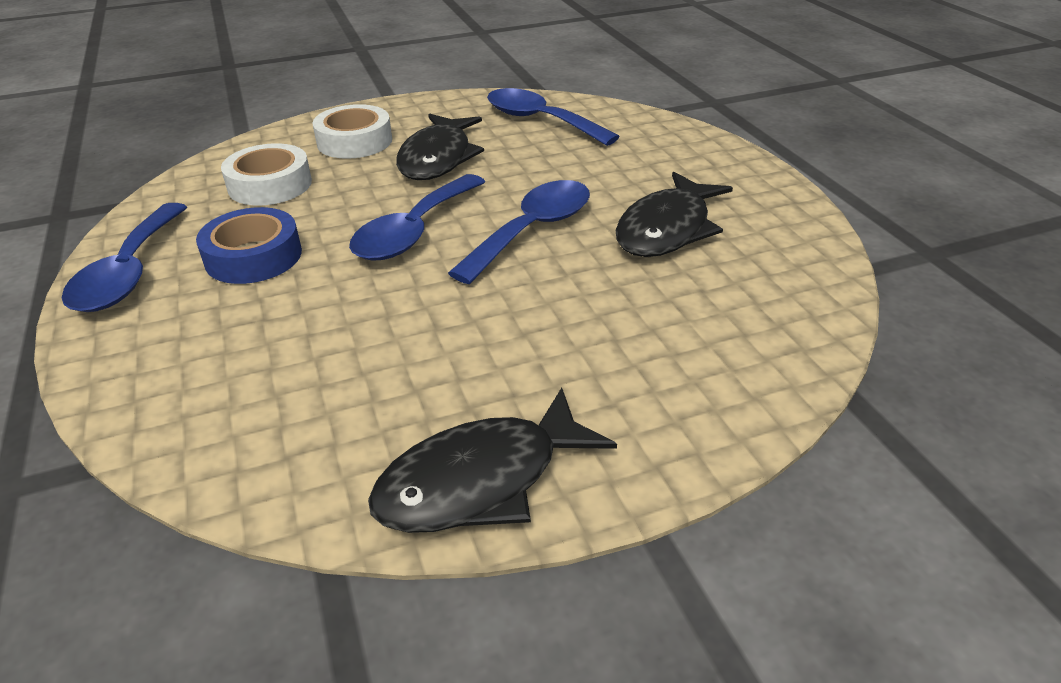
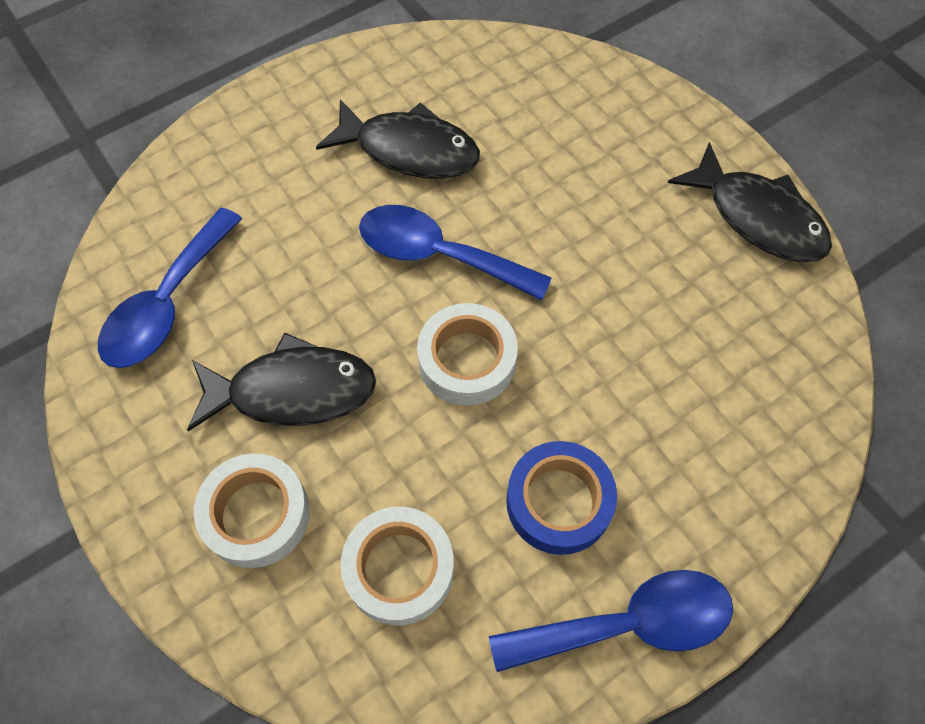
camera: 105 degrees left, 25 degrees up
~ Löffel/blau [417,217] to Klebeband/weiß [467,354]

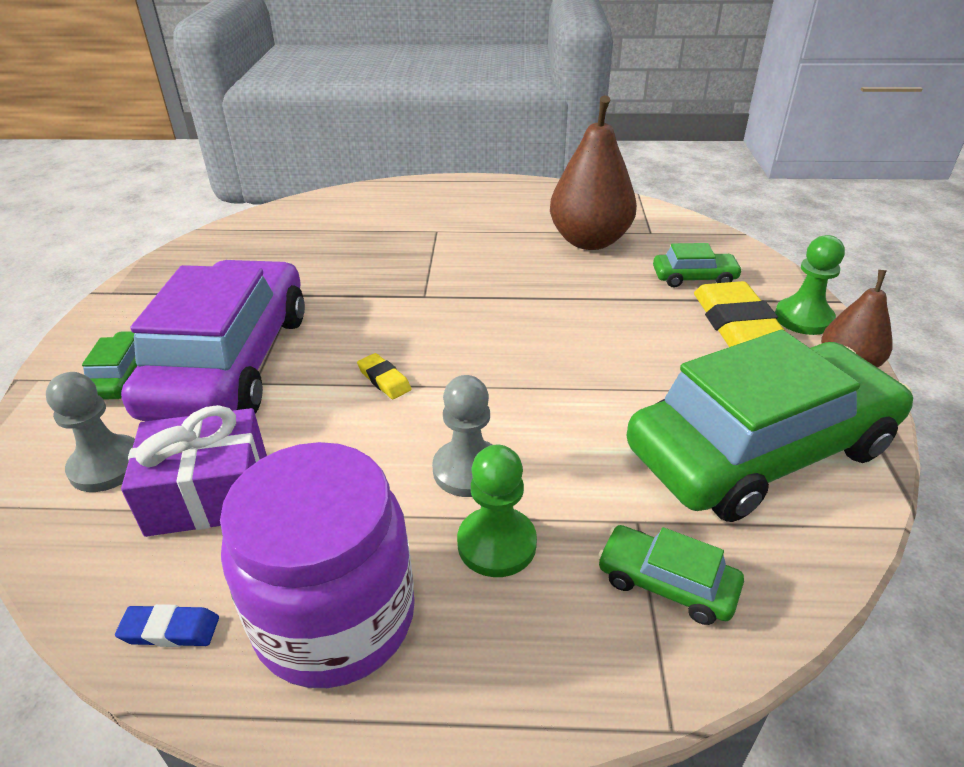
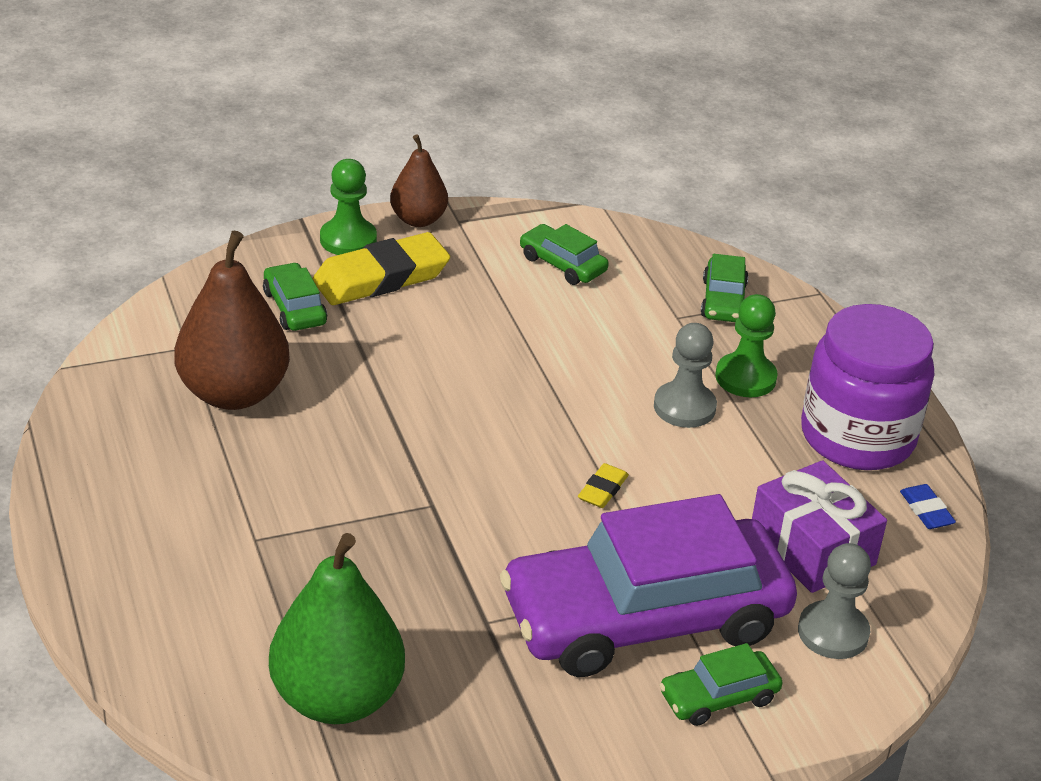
camera: 115 degrees left, 0 degrees up
~ Auto/grün [770,426] = [564,254] x0.41
+ Birne/grün [337,628]

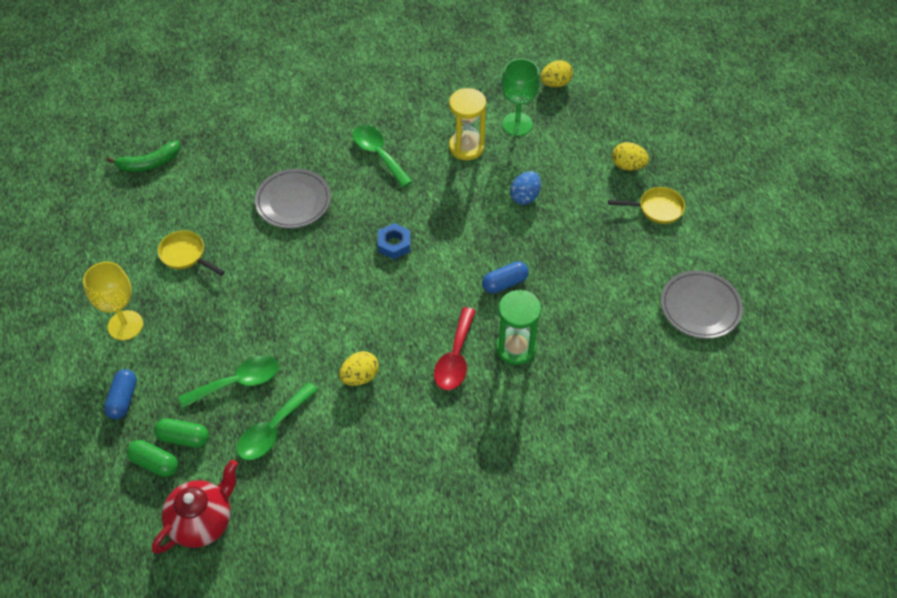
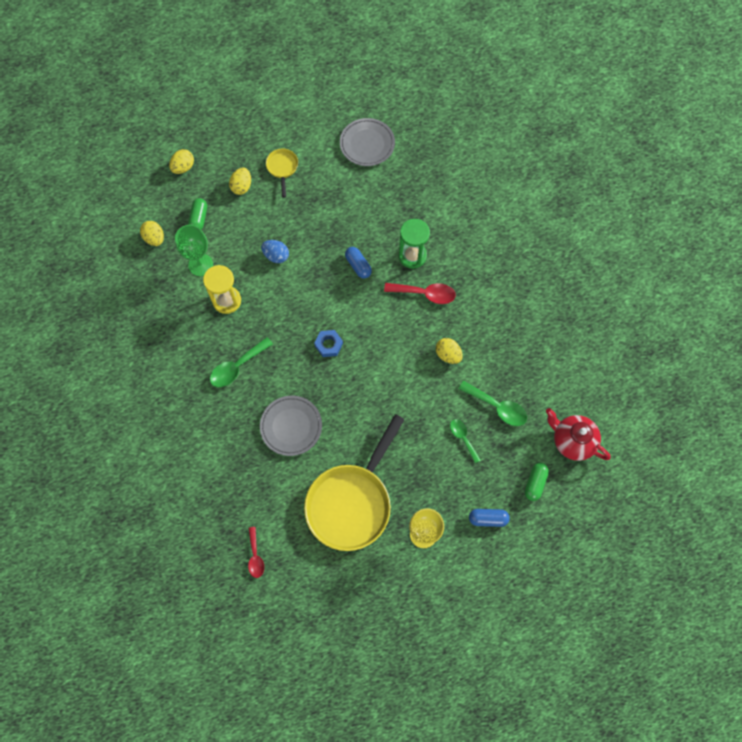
camera: 95 degrees left, 15 degrees up
~ Banane/grün [143,156] to Löffel/rot [256,552]
~ Kapsel/grün [181,433] to [197,214]
~ Pfanne/gelb [191,253] = [354,482] x2.28
~ Löffel/grün [229,382] = [465,441] x0.65
+ Ei/gelb [181,161]

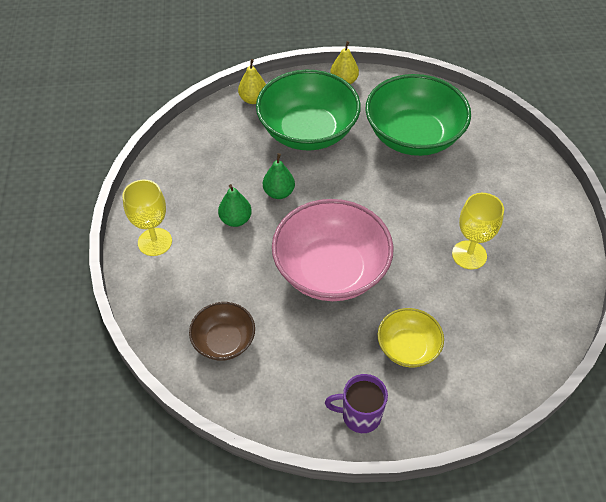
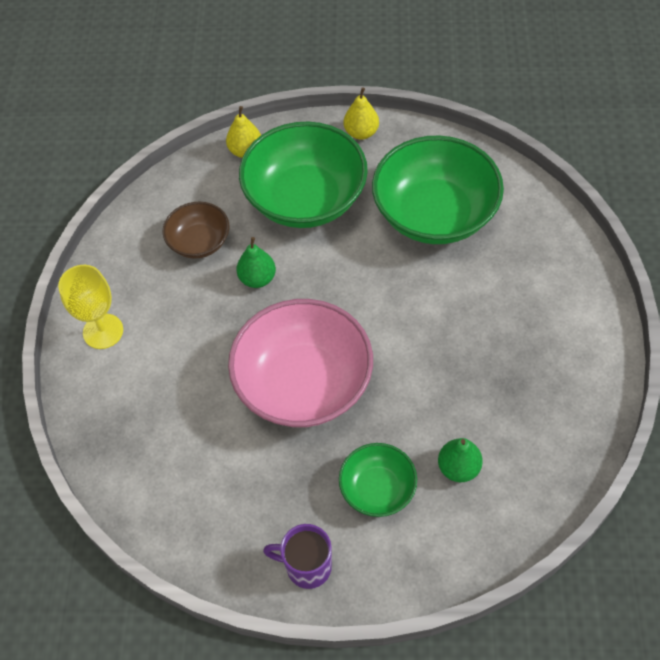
camera: 10 degrees right, 5 degrees up
~ Schüssel/braun [222,331] to [196,230]
~ Birne/grün [235,205] to [460,460]
~ Schüssel/gelb [411,337] to Schüssel/grün [378,480]
- Kelch/gelb [478,231]

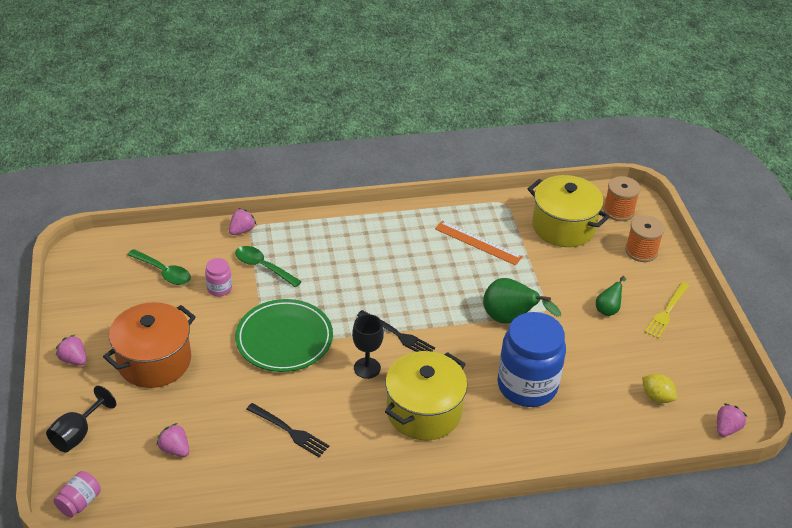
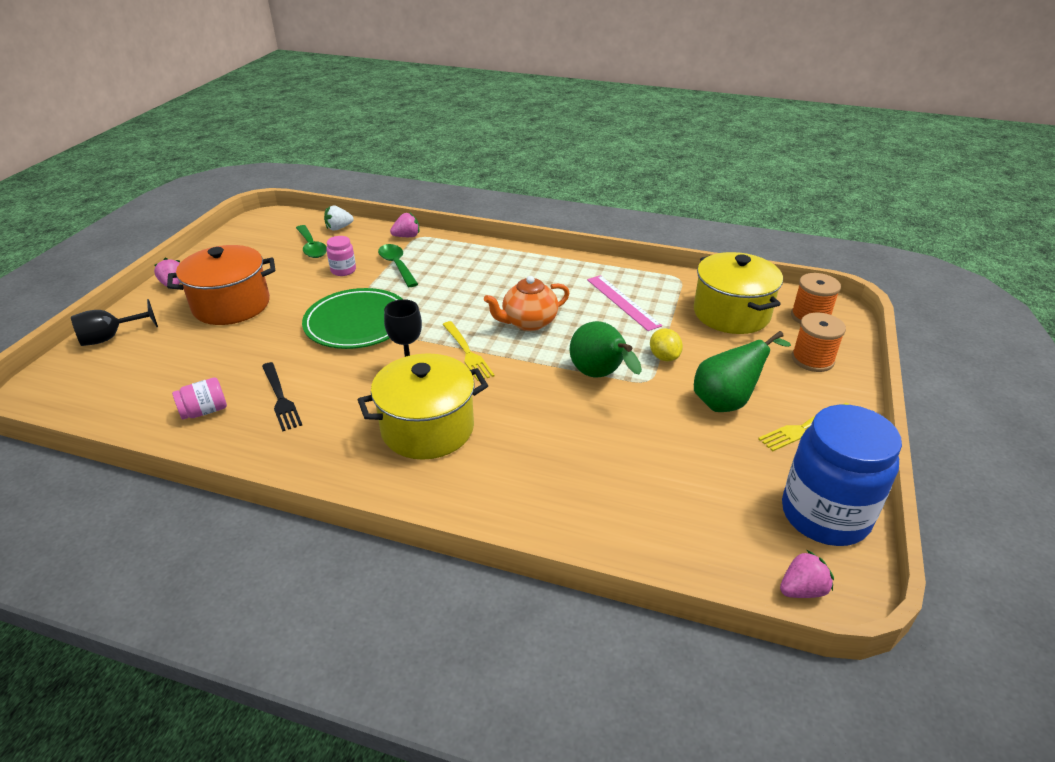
camera: 30 degrees right, 5 degrees down
~ Einmachglas/rosa [77,494] to [199,399]
- Erdbeere/rosa [172,440]
~ Gabel/schwarz [396,331] to Gabel/gelb [468,351]
~ Lineal/orange [479,243] to Lineal/rosa [624,303]
~ Einmachglas/blau [531,359] to [842,475]
~ Birne/grün [611,296] = [742,371] x1.79
~ Zitrone/gelb [659,388] to [666,344]
+ Erdbeere/weiß [339,218]
+ Teekanne/orange [527,303]

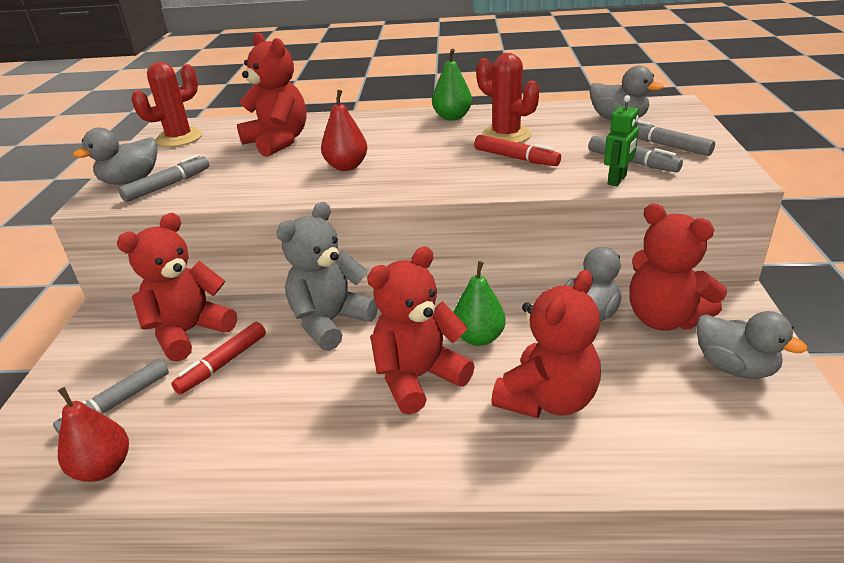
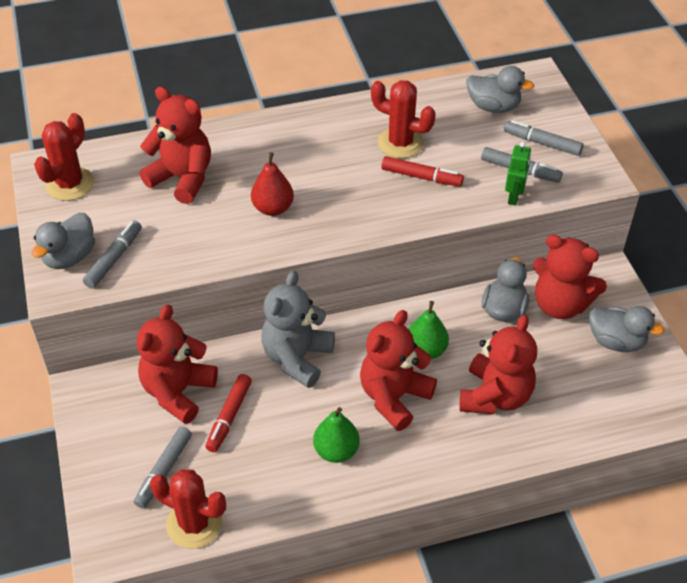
camera: 20 degrees left, 15 degrees up
~ Birne/rot [93,434] to Kaktus/rot [188,509]
~ Birne/grün [452,85] to [336,435]

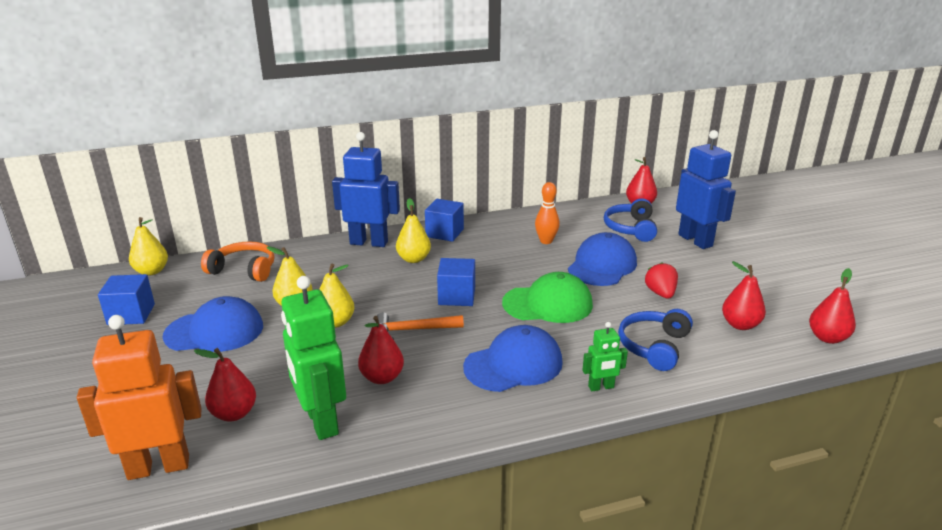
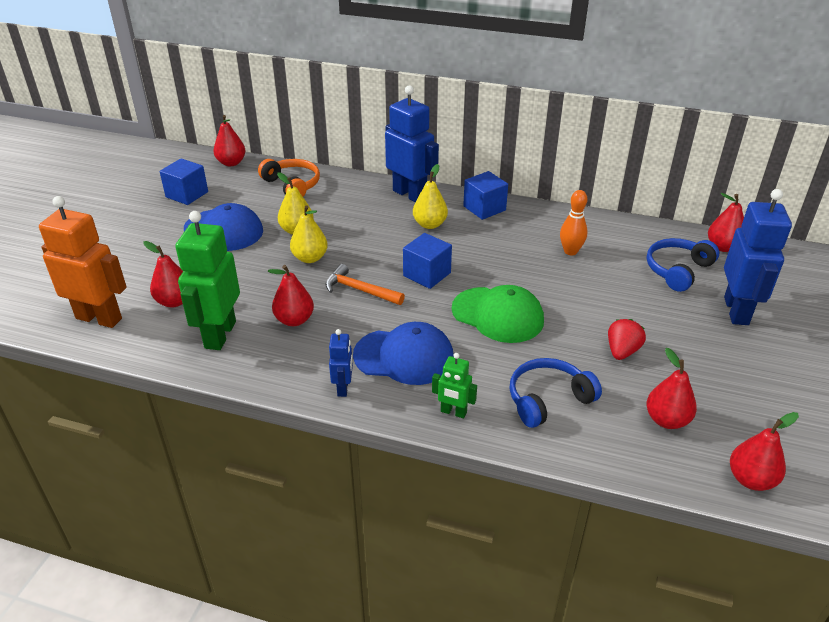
camera: 35 degrees right, 10 degrees up
~ Birne/gelb [148,246] to Birne/rot [229,140]
- Kappe/blau [602,259]
+ Roboter/blau [341,363]

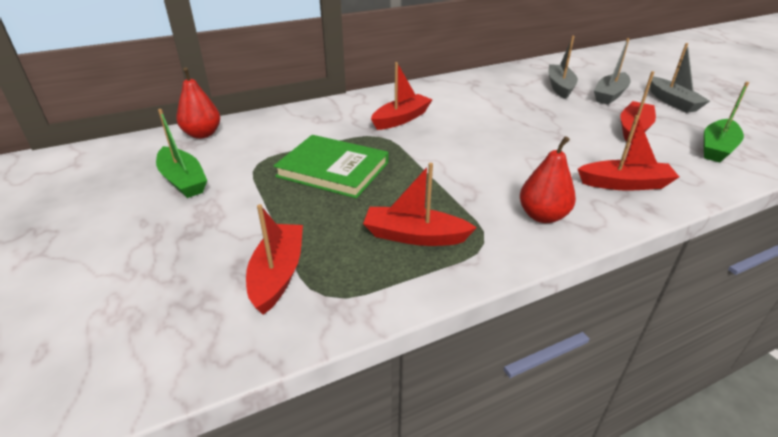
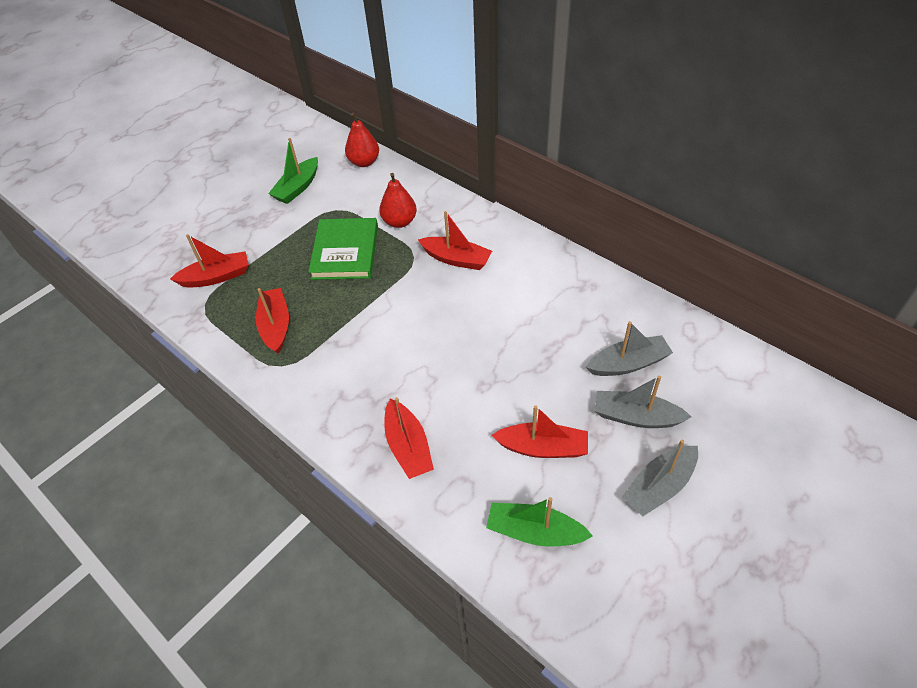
camera: 70 degrees right, 15 degrees up
~ Birne/rot [548,179] to [398,200]

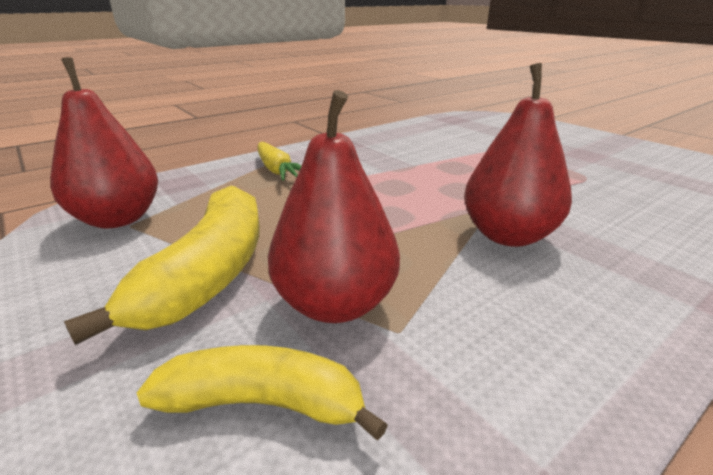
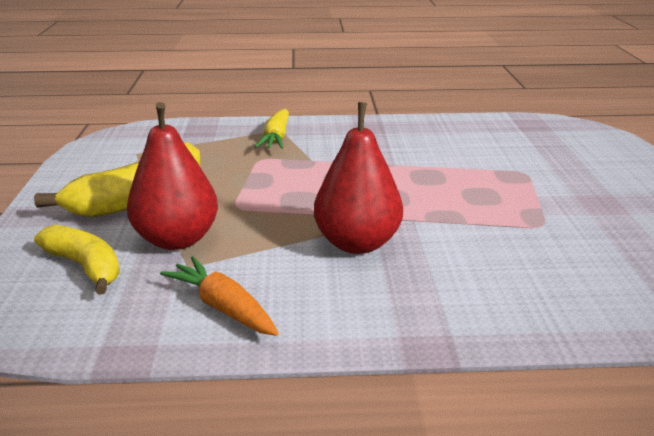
camera: 35 degrees right, 0 degrees up
- Birne/rot [104,143]
+ Karotte/orange [219,296]

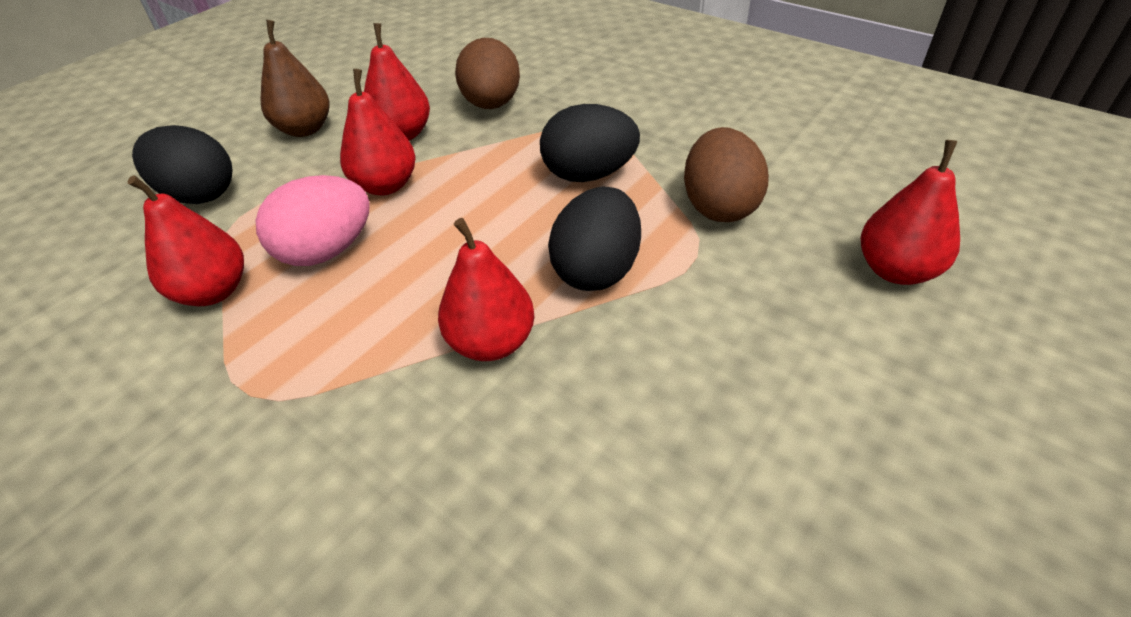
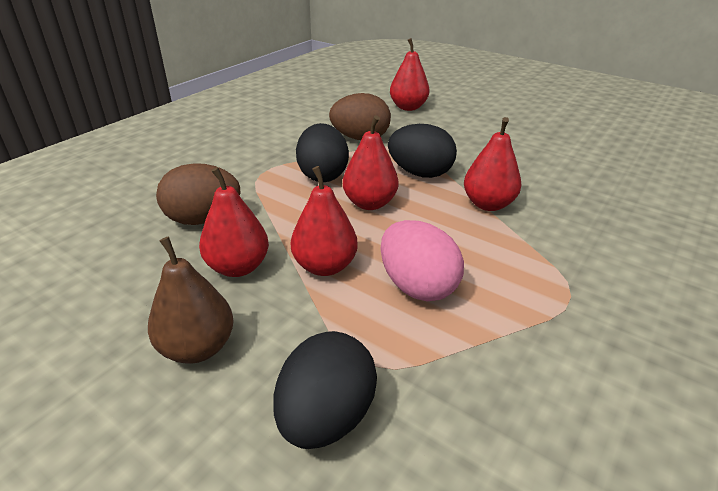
camera: 95 degrees left, 10 degrees down
~ Birne/rot [186,240] to [371,162]

